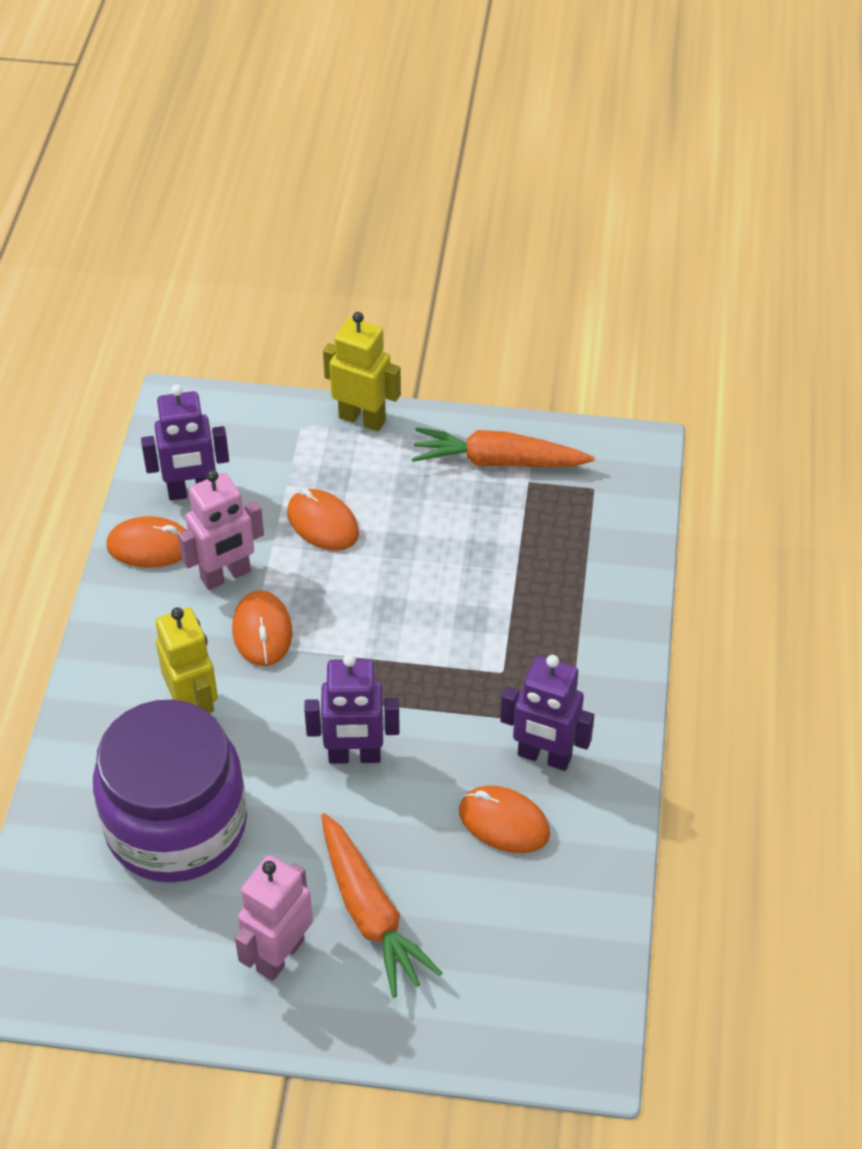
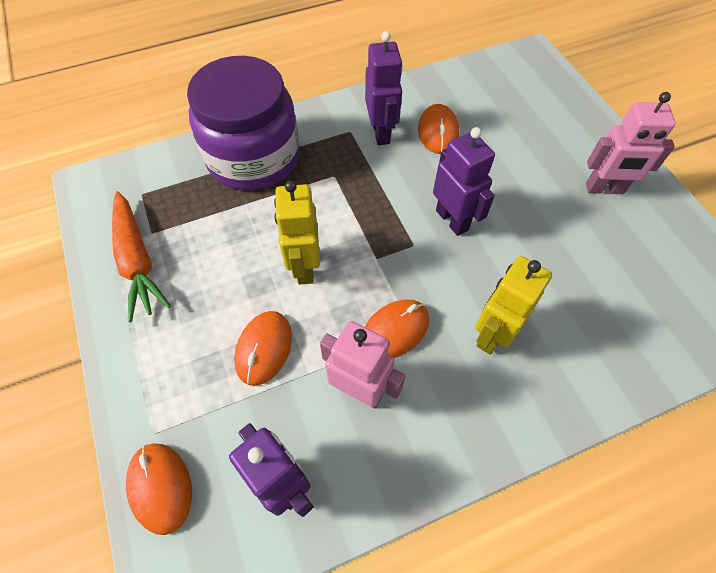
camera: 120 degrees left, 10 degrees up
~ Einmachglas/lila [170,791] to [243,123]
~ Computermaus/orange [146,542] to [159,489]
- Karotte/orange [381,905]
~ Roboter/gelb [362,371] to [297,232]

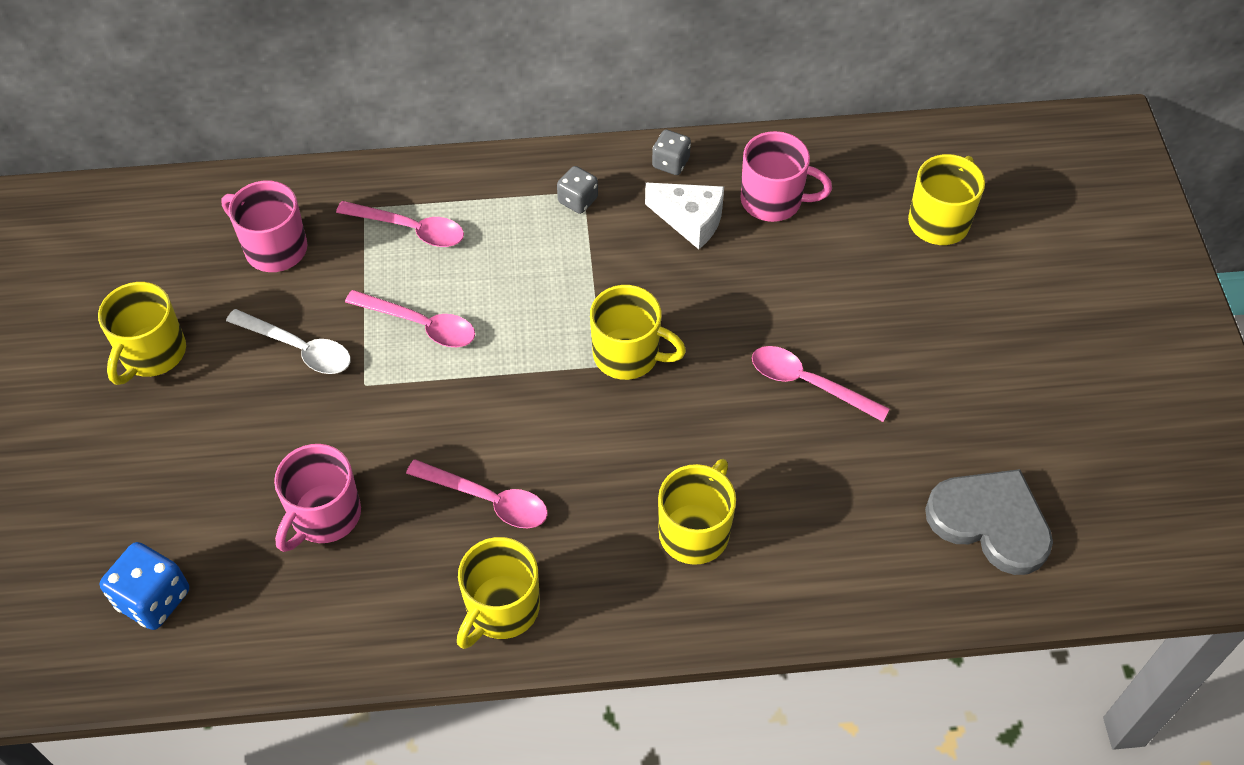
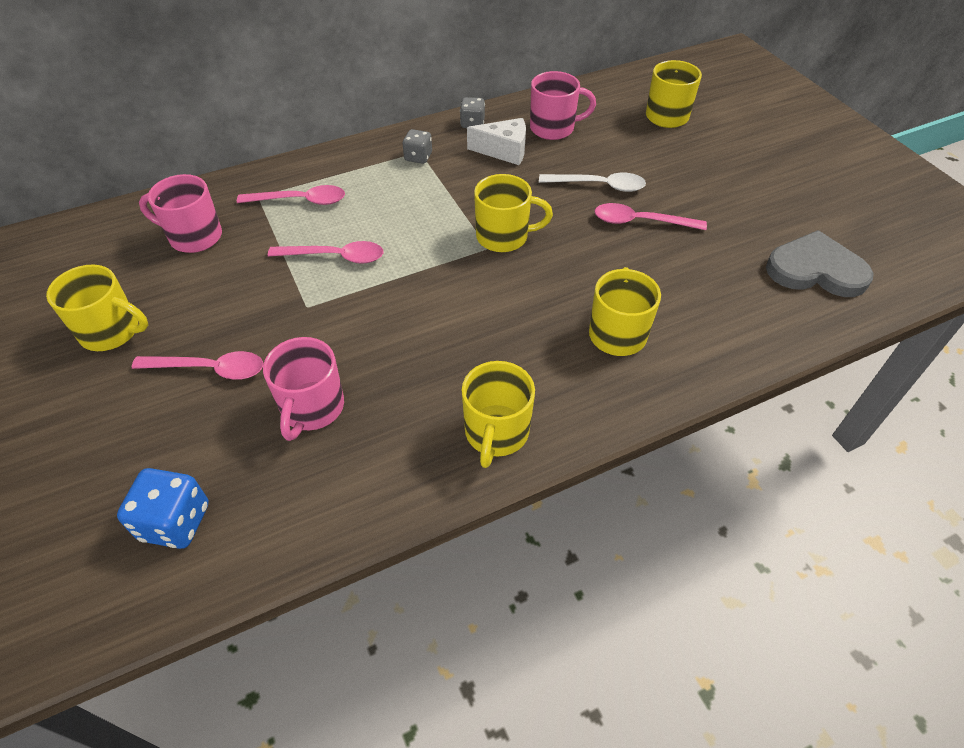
camera: 20 degrees left, 5 degrees down
~ Tasse/gelb [142,333] = [97,308] 75 degrees counterclockwise
~ Löffel/weiß [288,341] to [592,182]
~ Löffel/rosa [477,493] to [197,365]

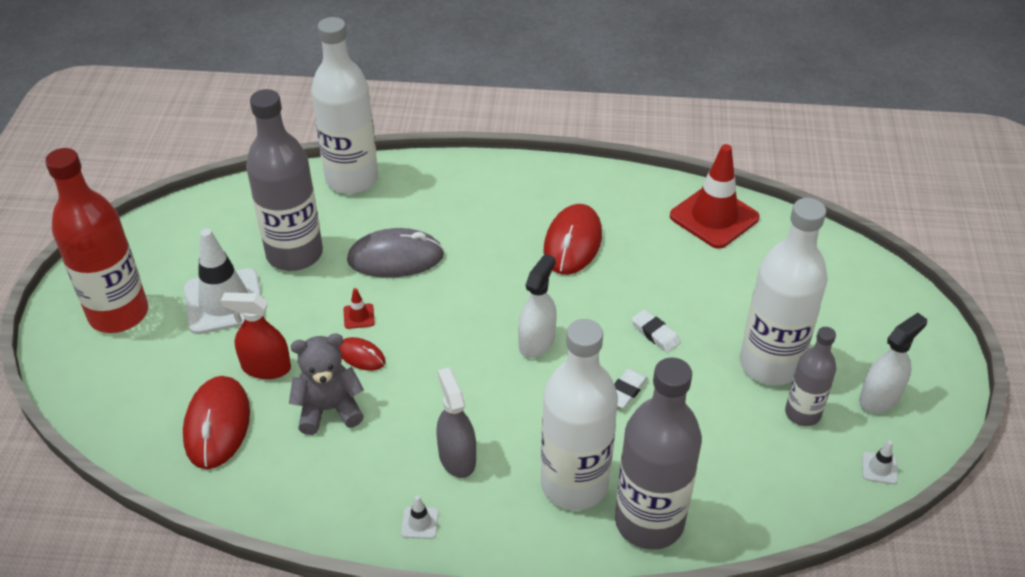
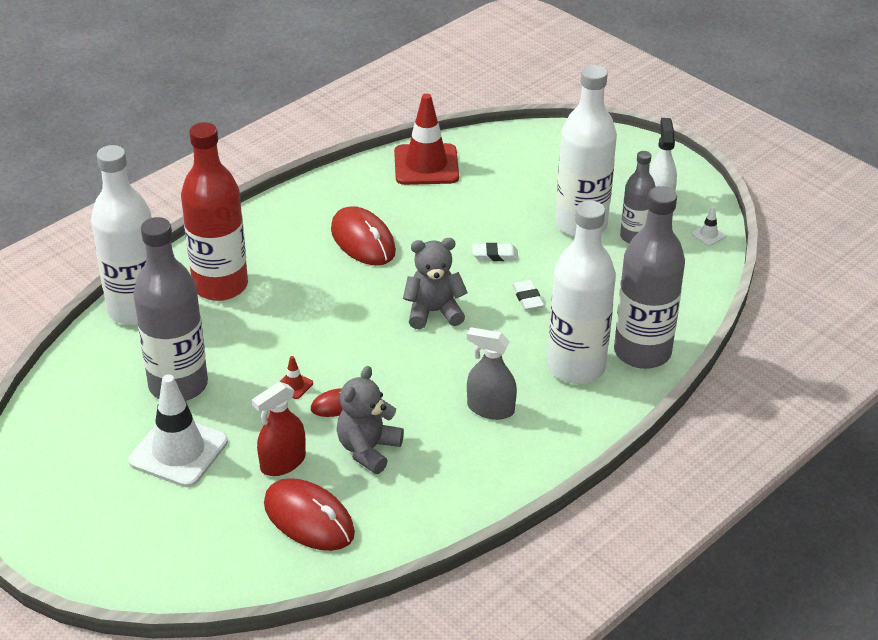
camera: 50 degrees left, 5 degrees down
~ Flasche/rot [96,240] to [214,211]
- Computermaus/grau [395,253]
- Leitkegel/weiß [420,517]
~ Sprühflasche/weiß [537,306] to Teddybär/grau [435,283]

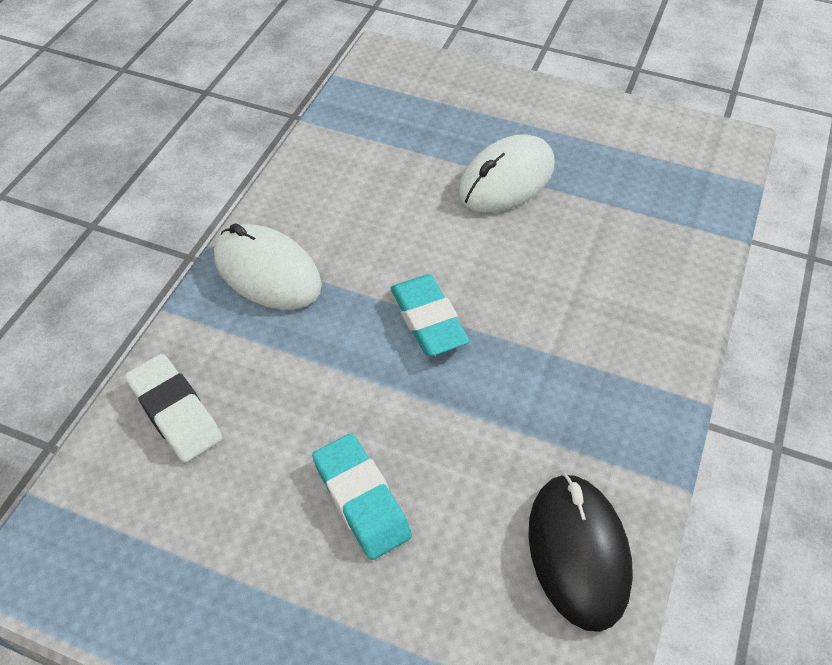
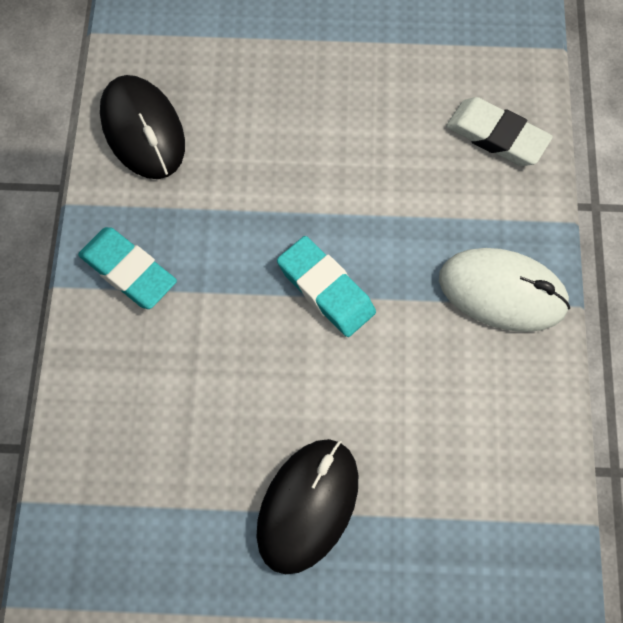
camera: 160 degrees right, 15 degrees up
~ Radiergummi/türkis [362,496] to [127,268]
~ Computermaus/weiß [506,173] to Computermaus/schwarz [307,507]

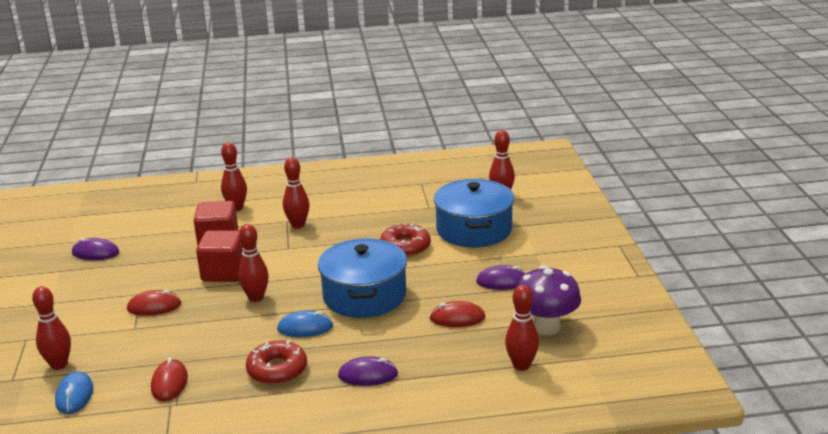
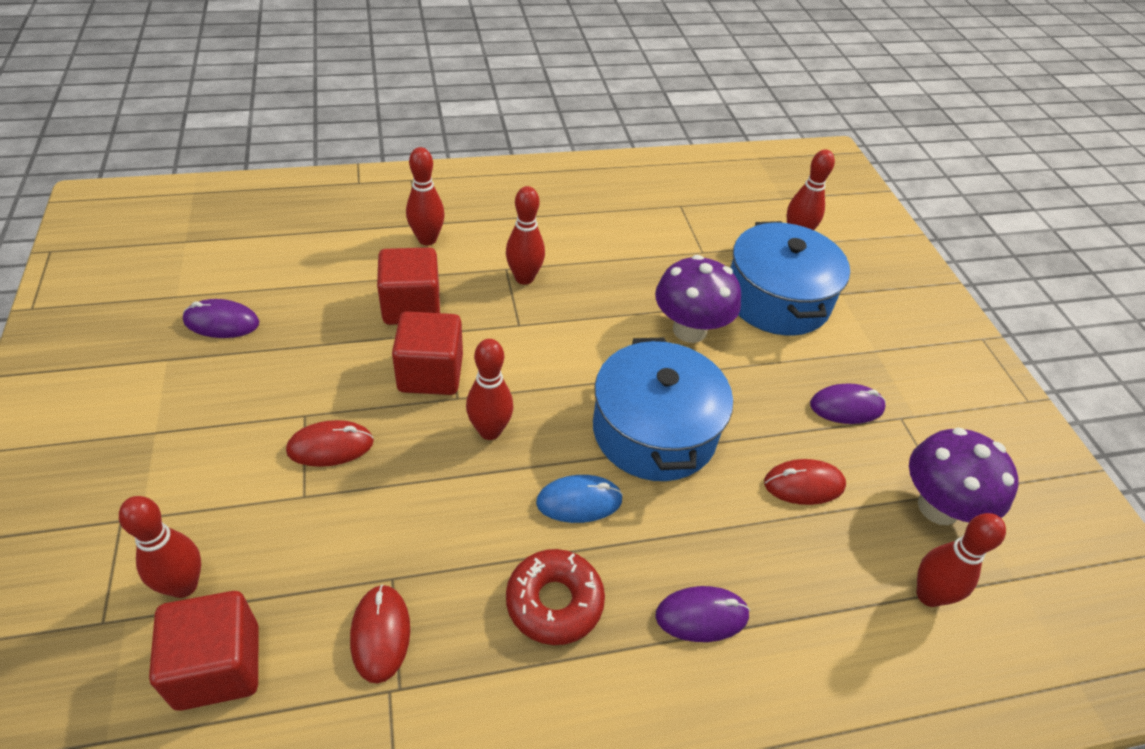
camera: 10 degrees left, 20 degrees up
~ Computermaus/blau [74,392] to Kubus/rot [203,651]
~ Donut/rot [405,240] to Pilz/lila [698,299]

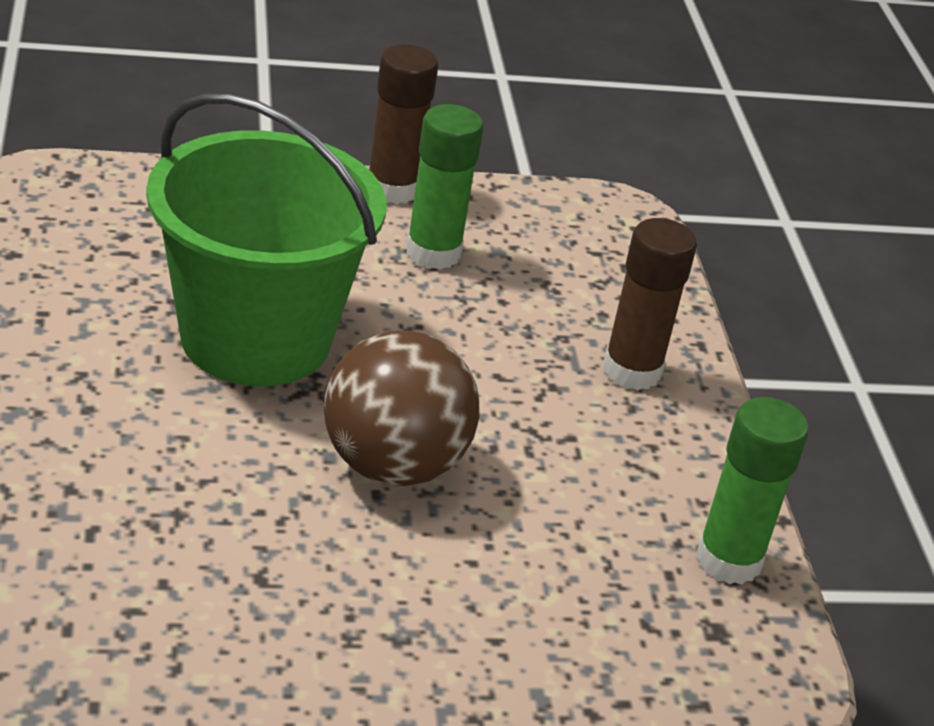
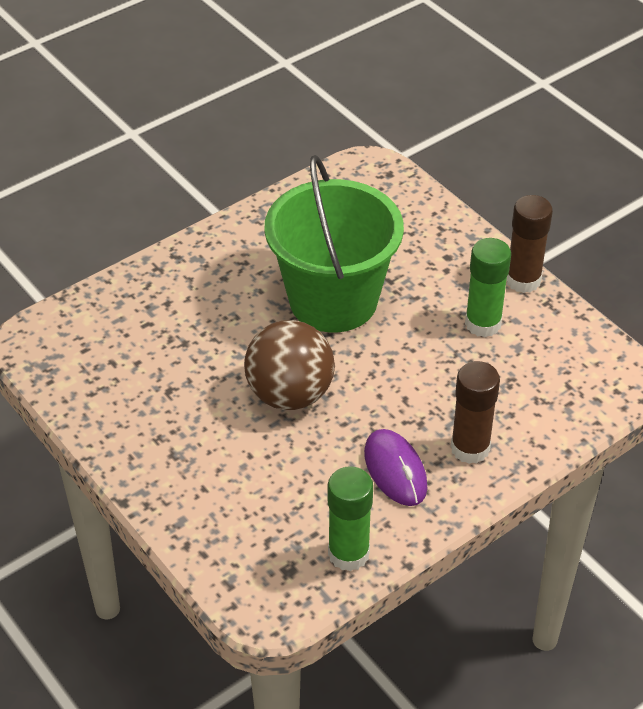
camera: 65 degrees right, 10 degrees up
+ Computermaus/lila [396,467]

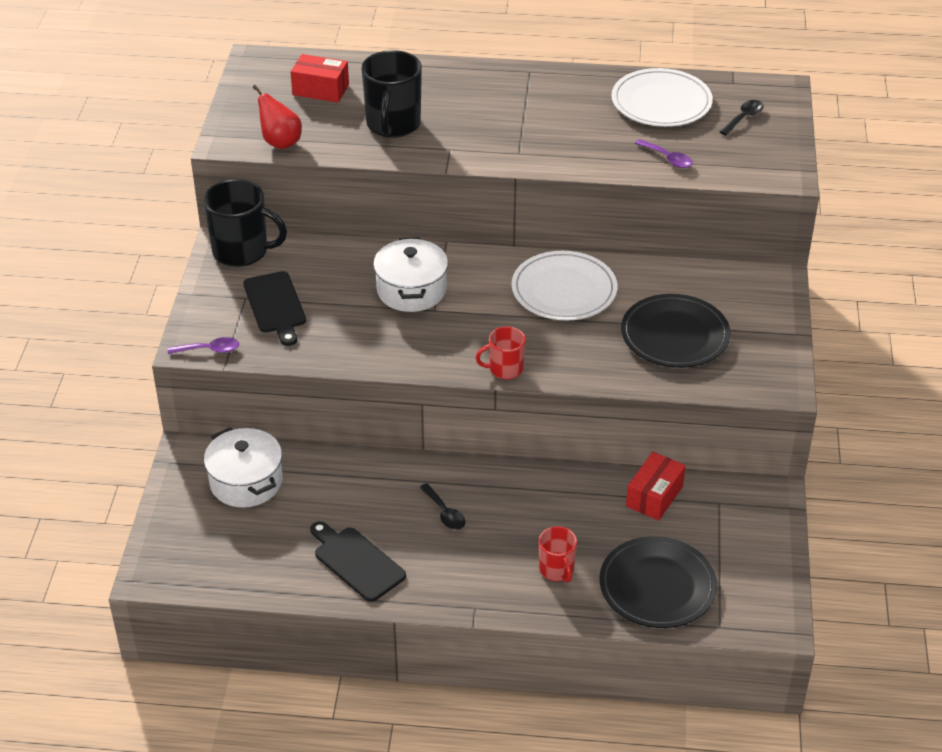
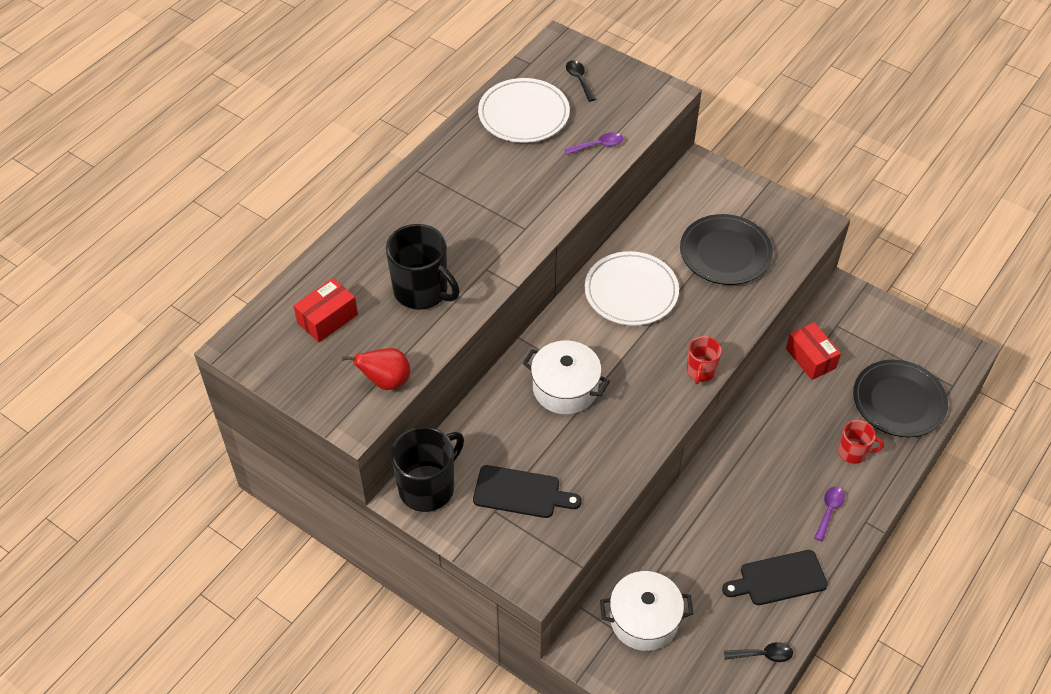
camera: 60 degrees left, 10 degrees up
~ Löffel/lila [203,345] to [829,513]
~ Löffel/schwarz [442,506] to [758,652]

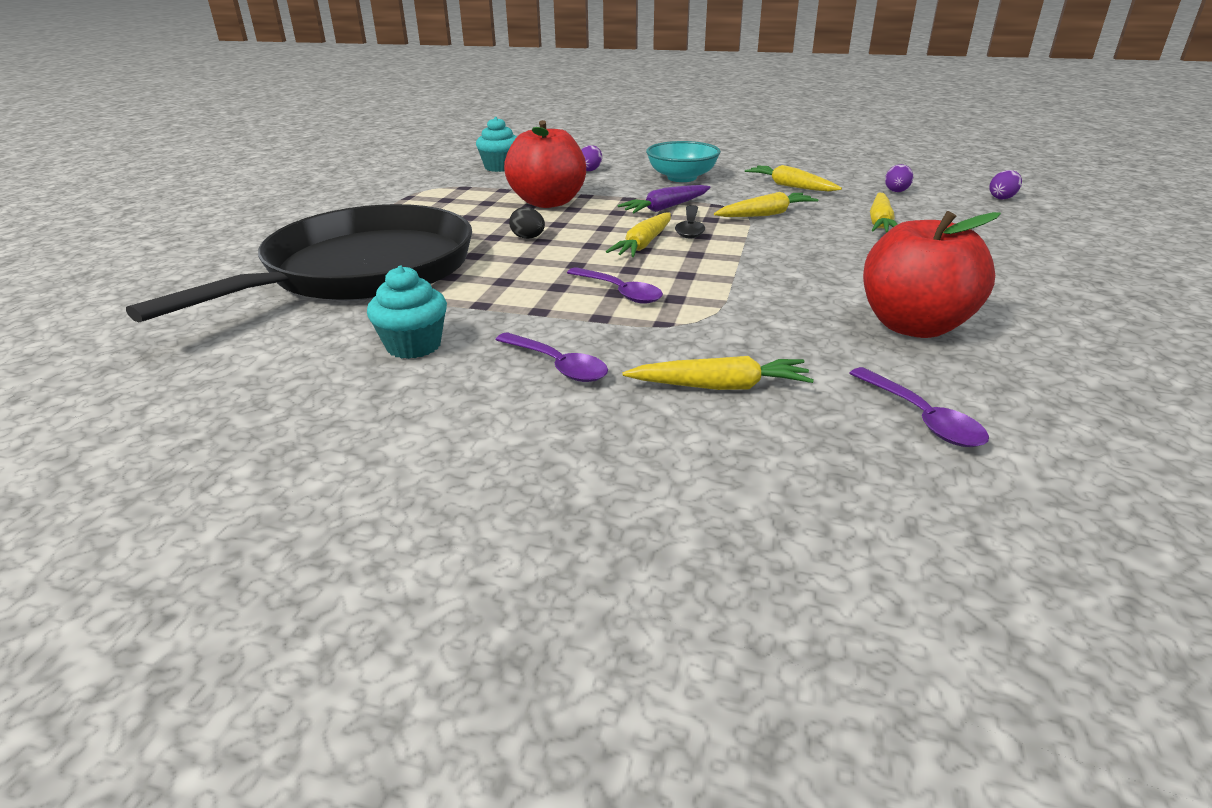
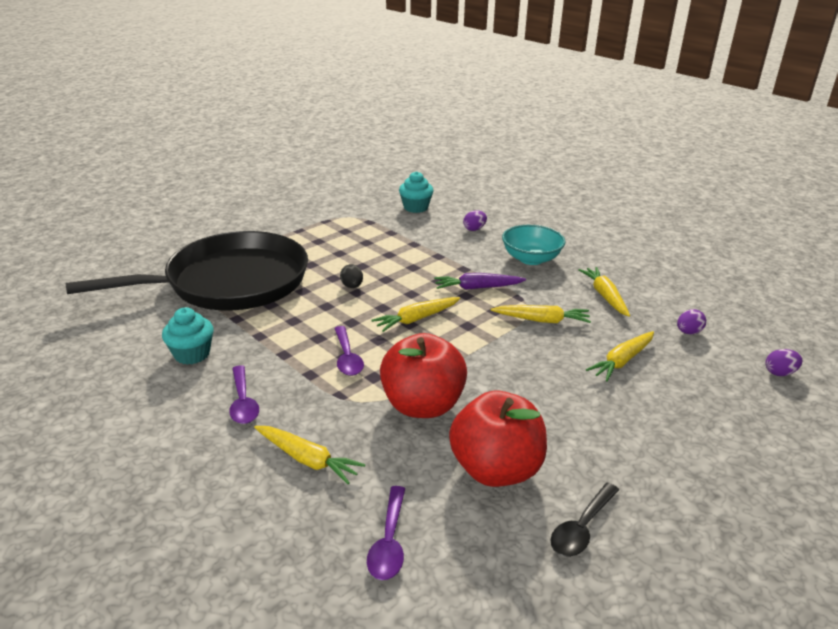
camera: 30 degrees right, 0 degrees up
~ Apfel/rot [545,164] to [423,375]
~ Löffel/schwarz [690,222] to [584,520]

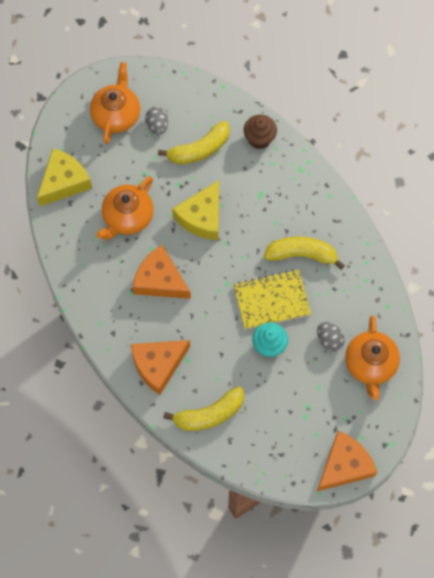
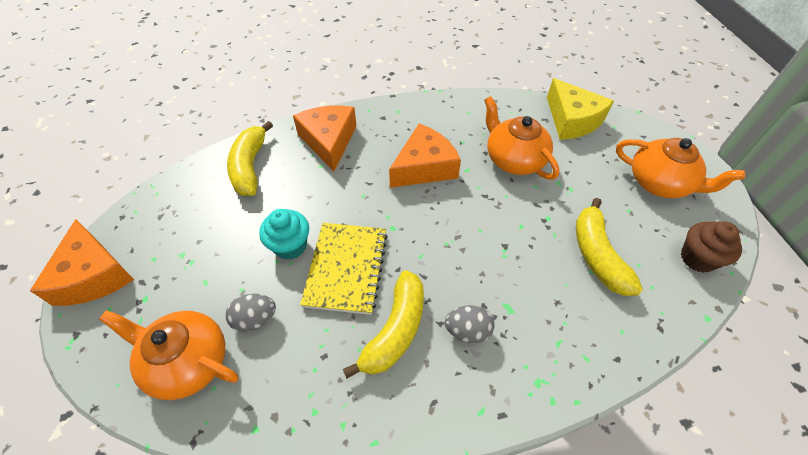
camera: 110 degrees right, 15 degrees down
~ Ei/grau [156,121] to [470,324]
- Käse/gelb [195,210]
~ Muffin/braun [260,132] to [711,247]

